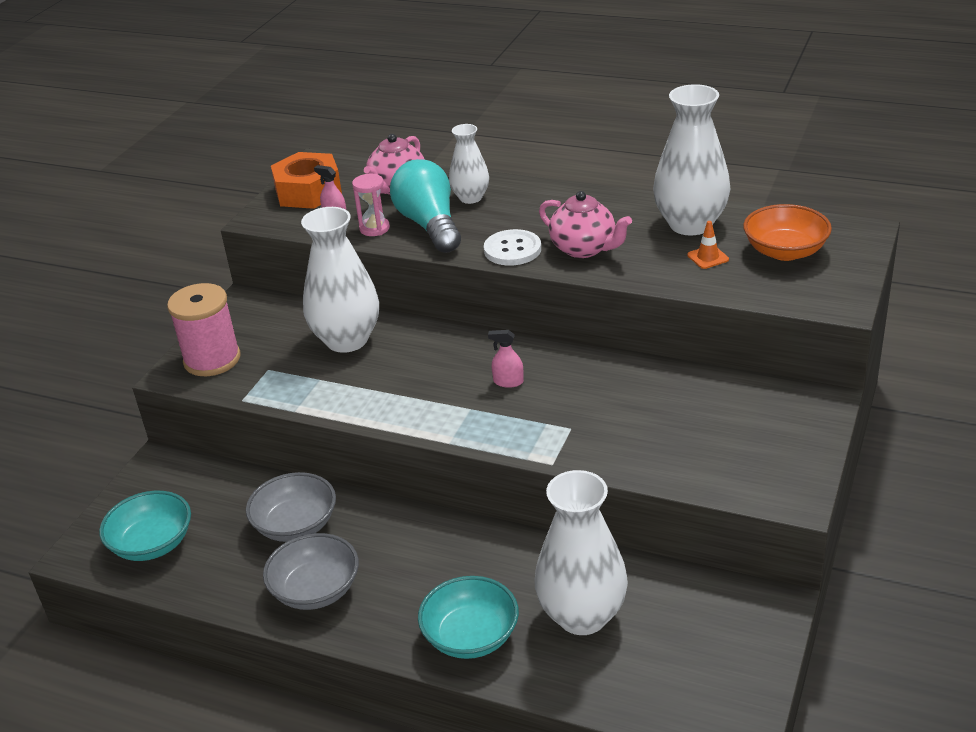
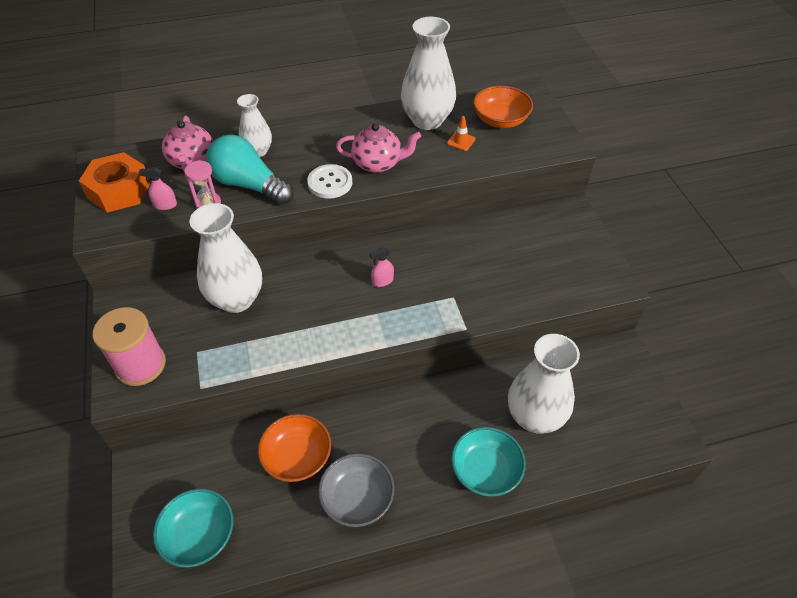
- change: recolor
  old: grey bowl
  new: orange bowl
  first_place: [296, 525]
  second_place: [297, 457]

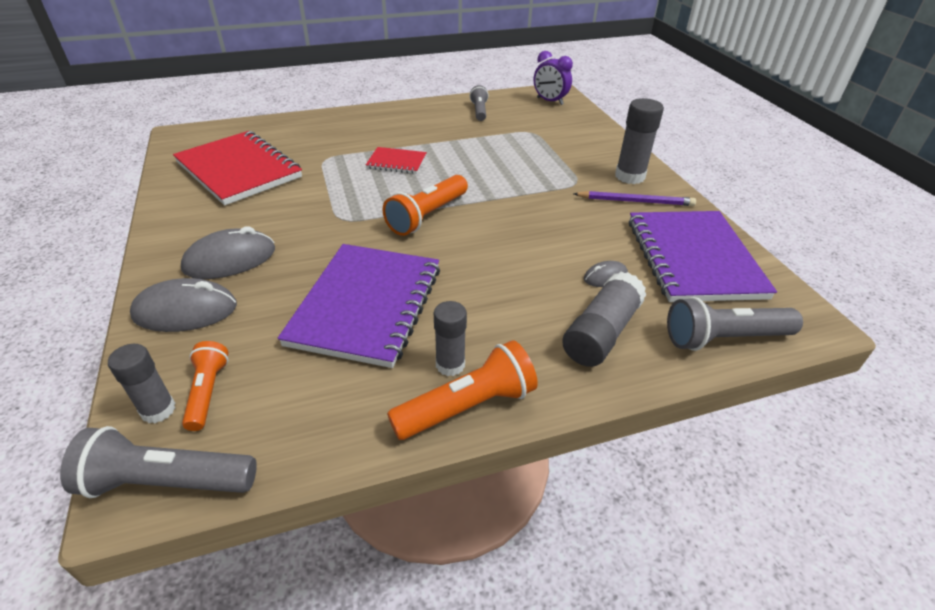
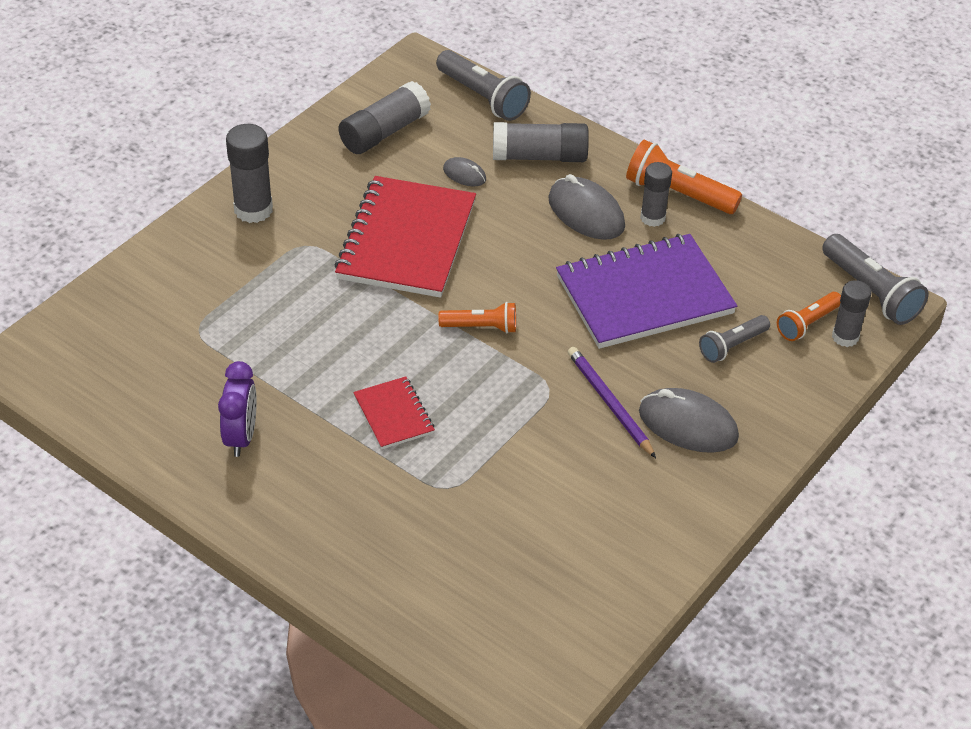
- change: move
  old: purple clock
  first_place: [550, 101]
  second_place: [241, 437]
- change: move
  old: red notebook
  first_place: [239, 170]
  second_place: [406, 240]
- change: replace
  old: purple notebook
  new: grey glue stick
  first_place: [693, 258]
  second_place: [384, 132]
- change: resize
  old: orange flashlight
  first_place: [427, 216]
  second_place: [481, 327]
  factor: 0.63
- change: move
  old: grey mouse
  first_place: [185, 311]
  second_place: [586, 213]
- change: move
  old: purple pencil
  first_place: [635, 201]
  second_place: [609, 403]
- change: move
  old: grey flashlight
  first_place: [479, 111]
  second_place: [732, 346]

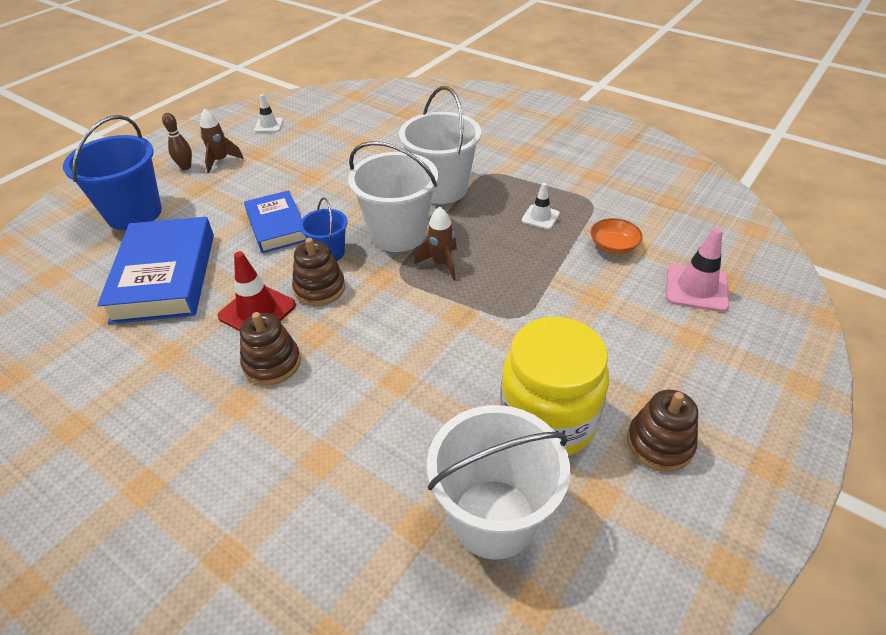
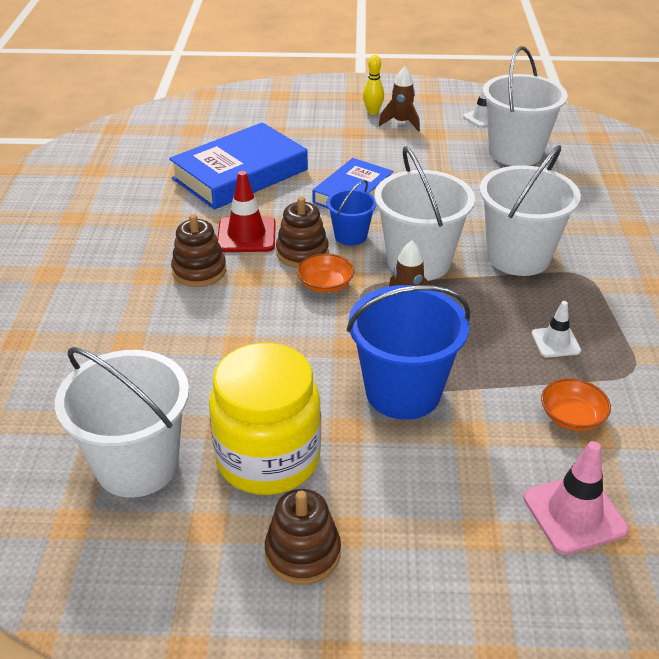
- change: insert
  new: orange bowl
  second_place: [325, 284]
- change: move
  old: blue bucket
  first_place: [134, 213]
  second_place: [403, 392]
- change: recolor
  old: brown bowling pin
  new: yellow bowling pin
  first_place: [186, 167]
  second_place: [373, 112]
- change: insert
  new: white bucket
  second_place: [515, 152]

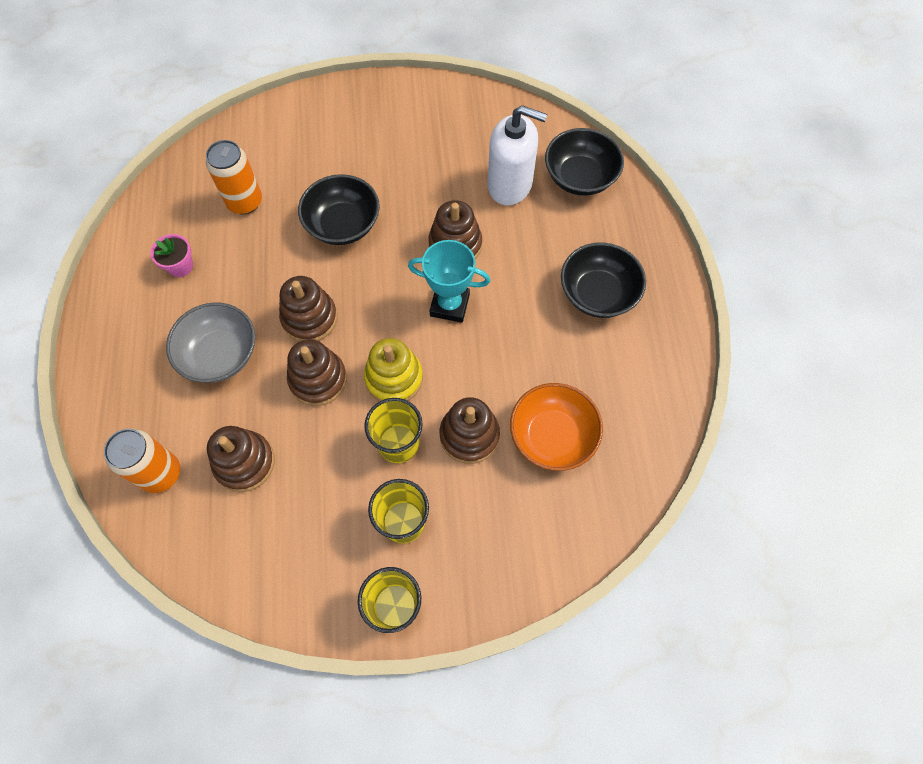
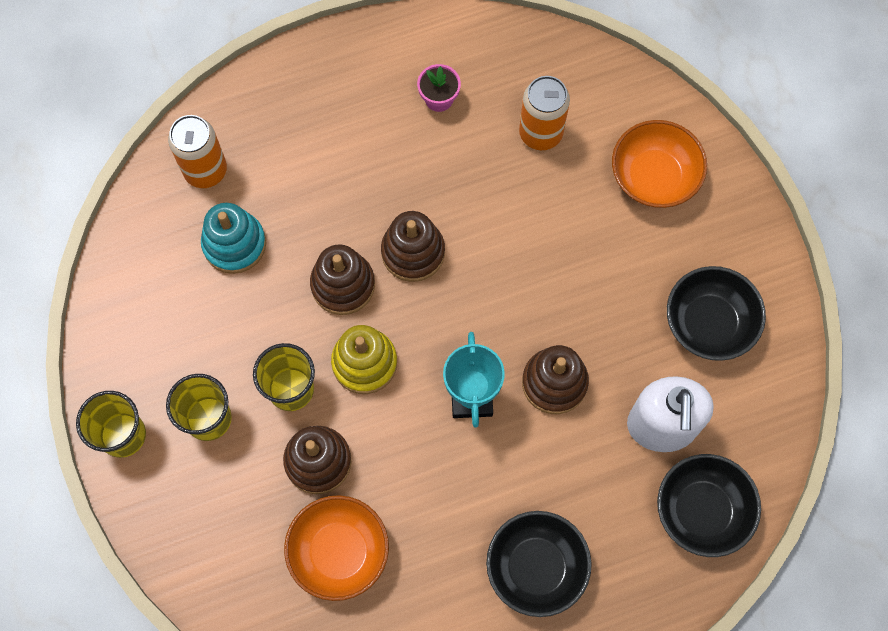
- change: recolor
  old: brown stacking toy
  new: turquoise stacking toy
  first_place: [244, 462]
  second_place: [234, 244]
- change: insert
  new: orange bowl
  second_place: [654, 177]
- change: move
  old: black bowl
  first_place: [343, 224]
  second_place: [709, 323]
- change: delete
  old: grey bowl
  first_place: [220, 354]

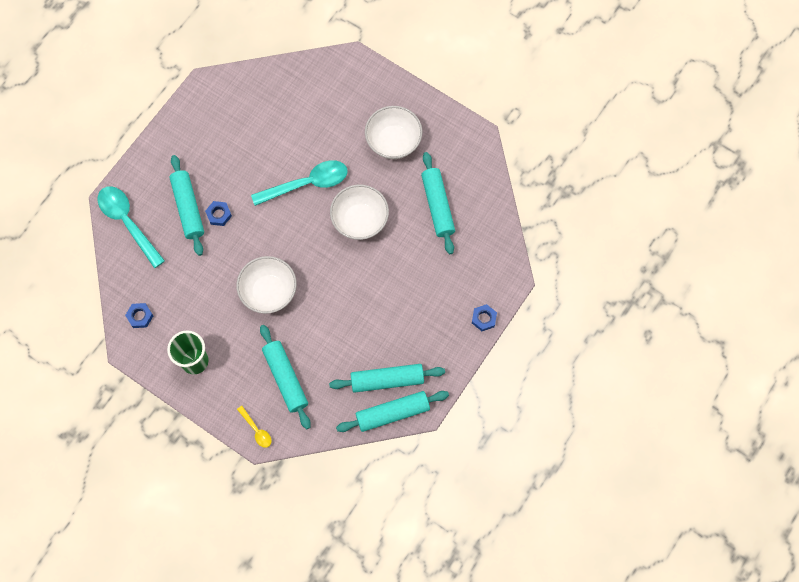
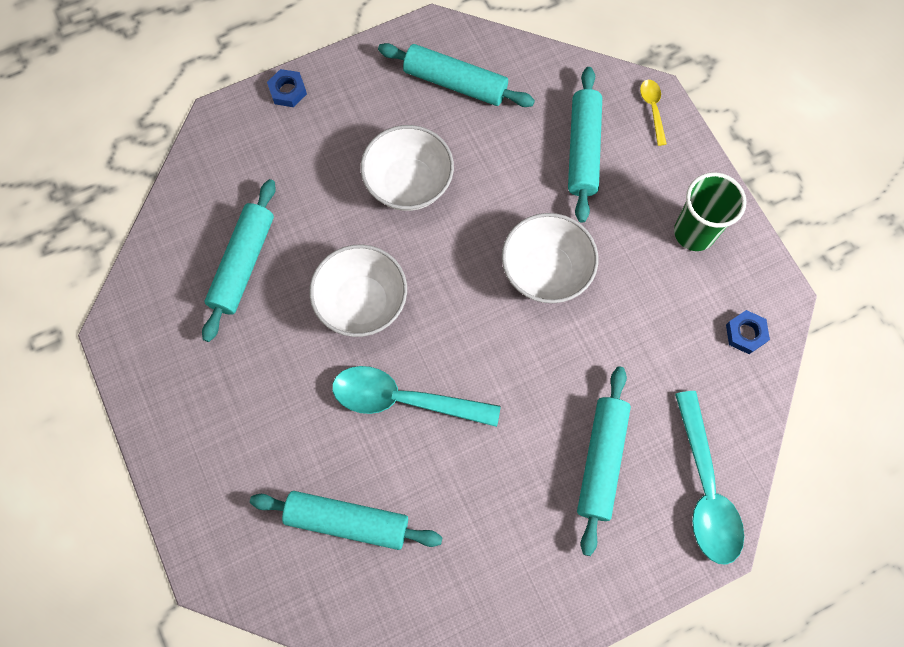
- change: move
  old: turquoise rolling pin
  first_place: [392, 413]
  second_place: [347, 521]
- change: move
  old: white bowl
  first_place: [393, 142]
  second_place: [409, 183]
- change: delete
  old: blue nut
  first_place: [219, 214]

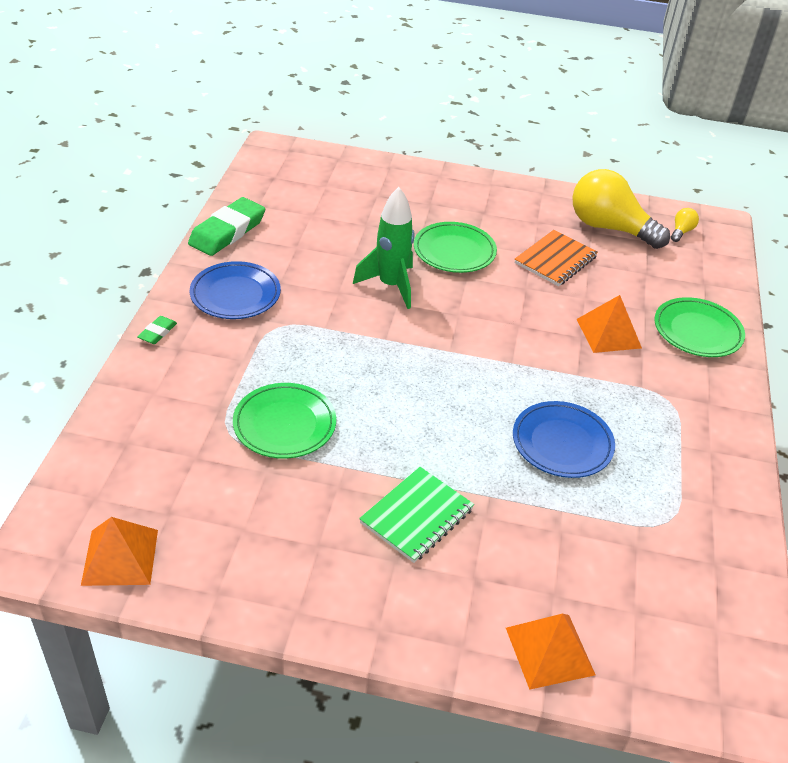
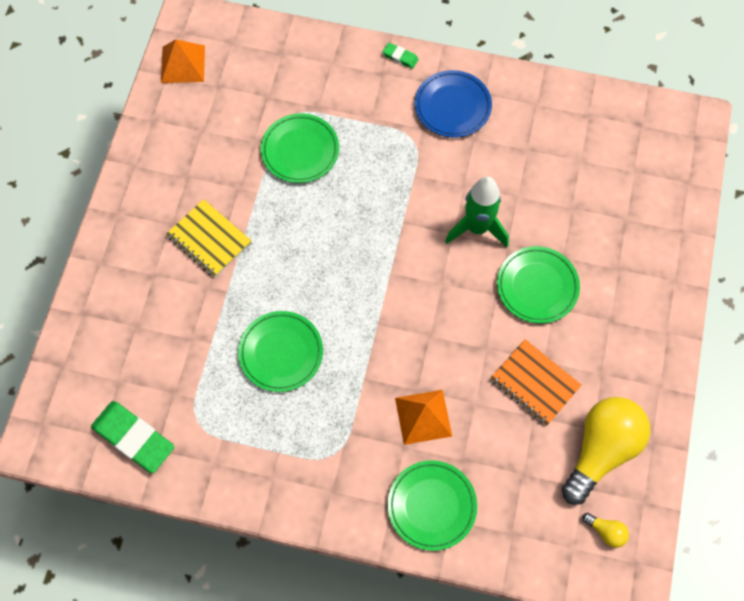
- change: move
  old: green eraser
  first_place: [227, 231]
  second_place: [134, 438]
- change: recolor
  old: green notebook
  new: yellow notebook
  first_place: [416, 516]
  second_place: [209, 239]
- change: recolor
  old: blue plate
  new: green plate
  first_place: [562, 443]
  second_place: [281, 353]
- change: delete
  old: orange pyramid
  first_place: [549, 651]

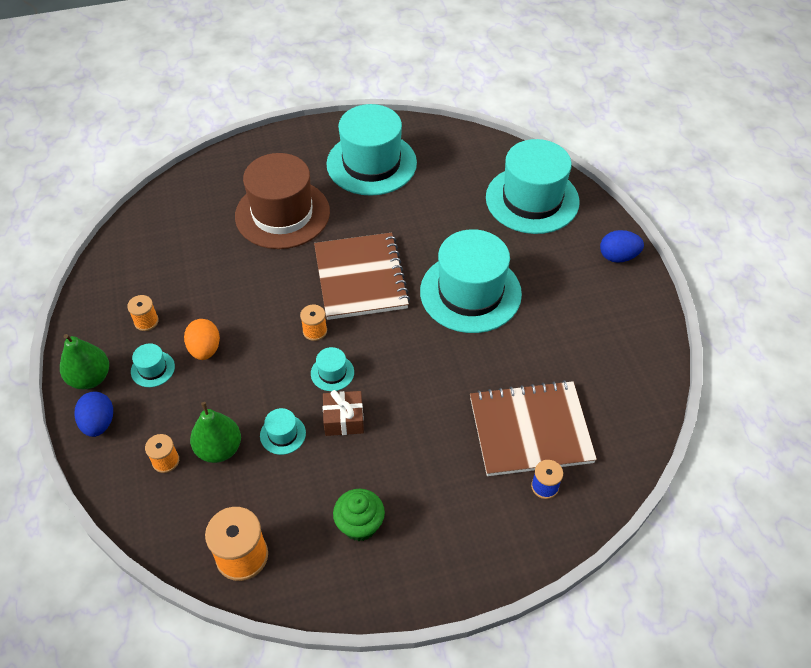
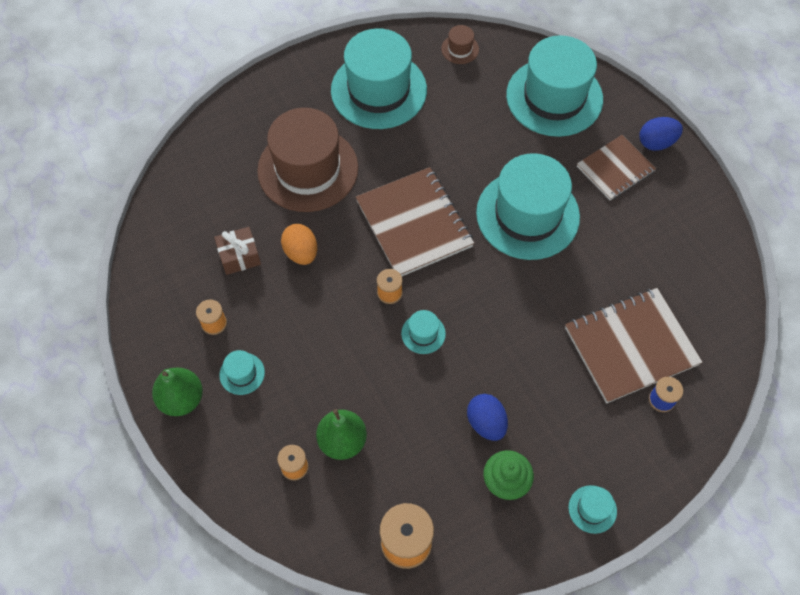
- change: move
  old: brown gift
  first_place: [344, 419]
  second_place: [239, 256]
- change: move
  old: orange egg
  first_place: [205, 349]
  second_place: [301, 252]
- change: insert
  new: brown hat
  second_place: [460, 49]
- change: move
  old: blue egg
  first_place: [99, 423]
  second_place: [486, 423]
- change: move
  old: turquoise hat
  first_place: [283, 434]
  second_place: [592, 509]
- change: insert
  new: brown notebook
  second_place: [615, 169]

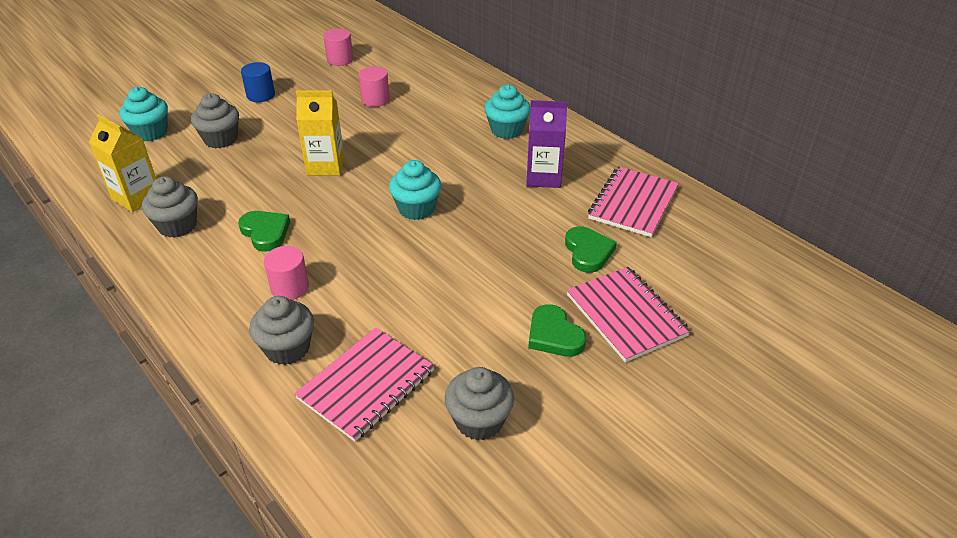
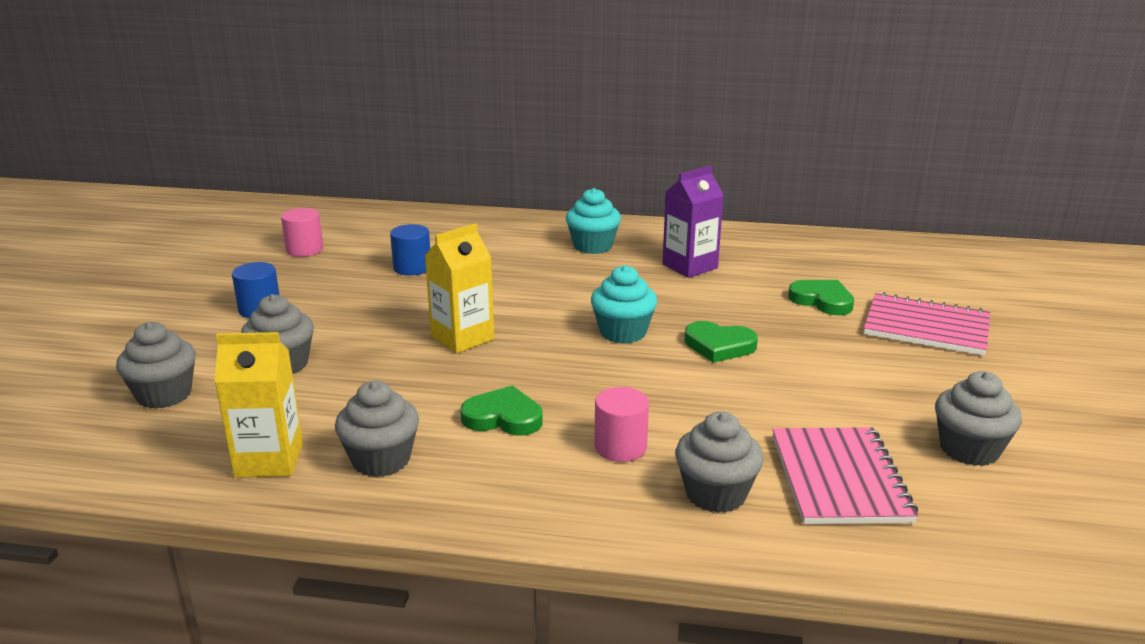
- change: recolor
  old: turquoise cupcake
  new: grey cupcake
  first_place: [151, 132]
  second_place: [164, 395]
- change: recolor
  old: pink cylinder
  new: blue cylinder
  first_place: [375, 99]
  second_place: [412, 268]
- change: move
  old: green heart
  first_place: [554, 335]
  second_place: [719, 346]
- change: delete
  old: pink notebook
  first_place: [633, 203]

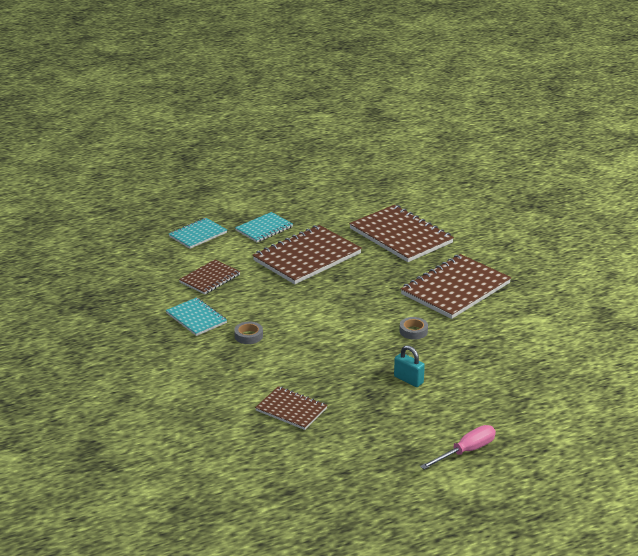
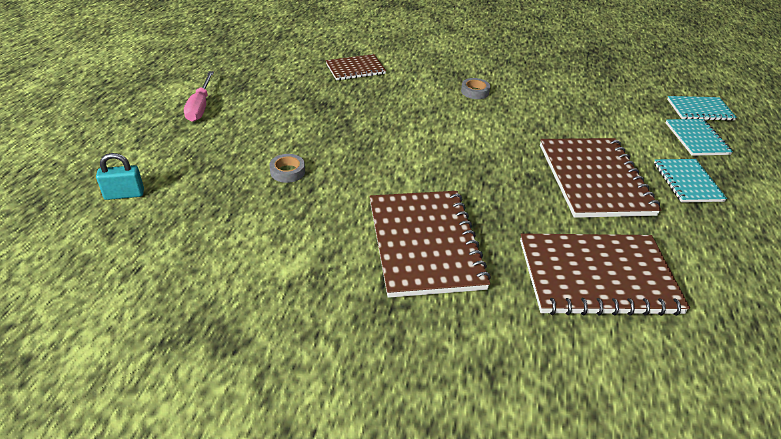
- change: move
  old: turquoise padlock
  first_place: [408, 380]
  second_place: [124, 194]
- change: move
  old: grey tape
  first_place: [413, 331]
  second_place: [287, 171]
- change: move
  old: turquoise notebook
  first_place: [196, 318]
  second_place: [699, 110]
- change: delete
  old: brown notebook
  first_place: [209, 278]

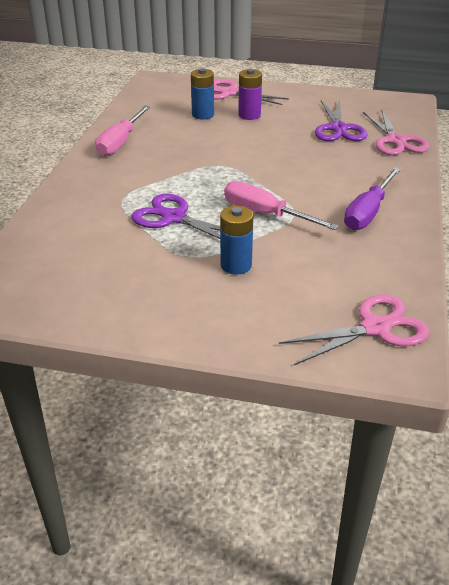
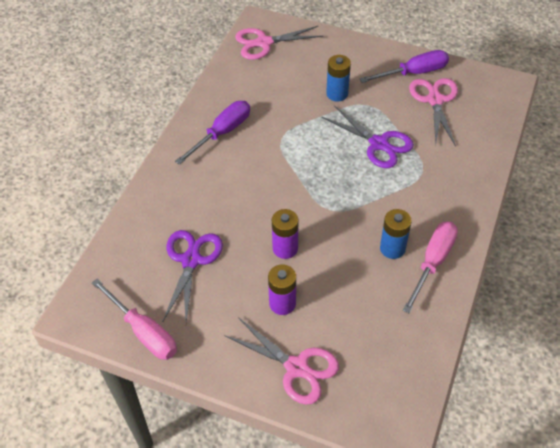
- change: move
  old: pink screwdriver
  first_place: [265, 214]
  second_place: [143, 331]
- change: insert
  new: purple battery
  second_place: [285, 248]
- change: insert
  new: purple screwdriver
  second_place: [413, 73]
- change: move
  old: blue battery
  first_place: [203, 115]
  second_place: [392, 248]
- change: move
  old: pink scissors
  first_place: [396, 141]
  second_place: [435, 100]

